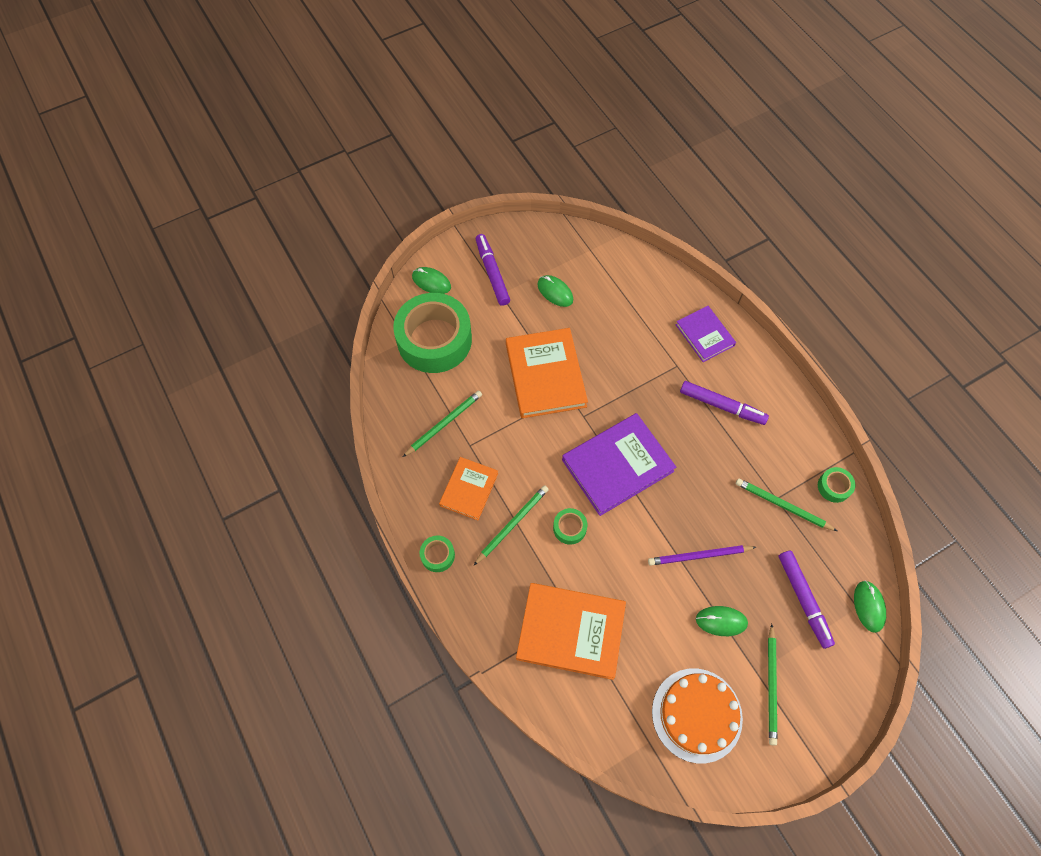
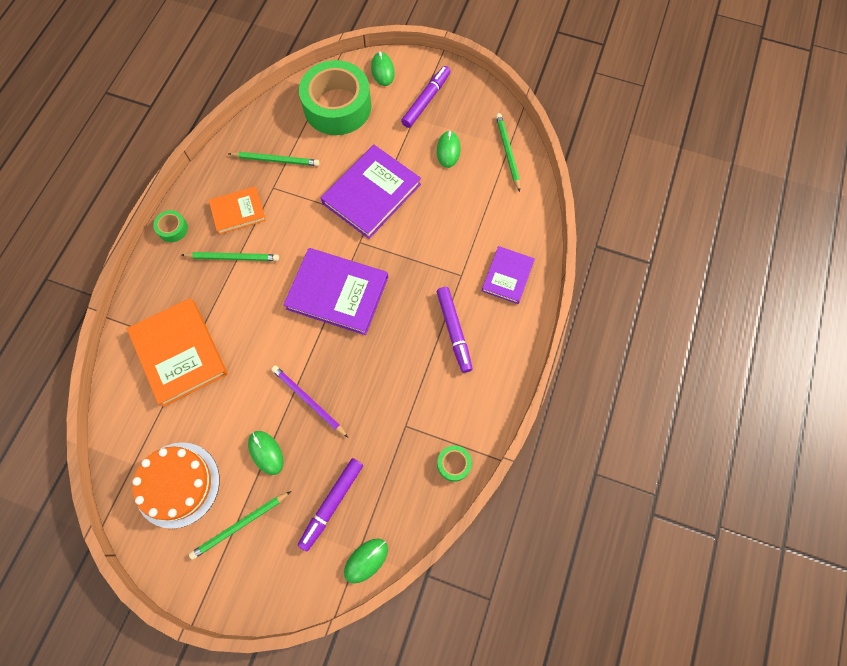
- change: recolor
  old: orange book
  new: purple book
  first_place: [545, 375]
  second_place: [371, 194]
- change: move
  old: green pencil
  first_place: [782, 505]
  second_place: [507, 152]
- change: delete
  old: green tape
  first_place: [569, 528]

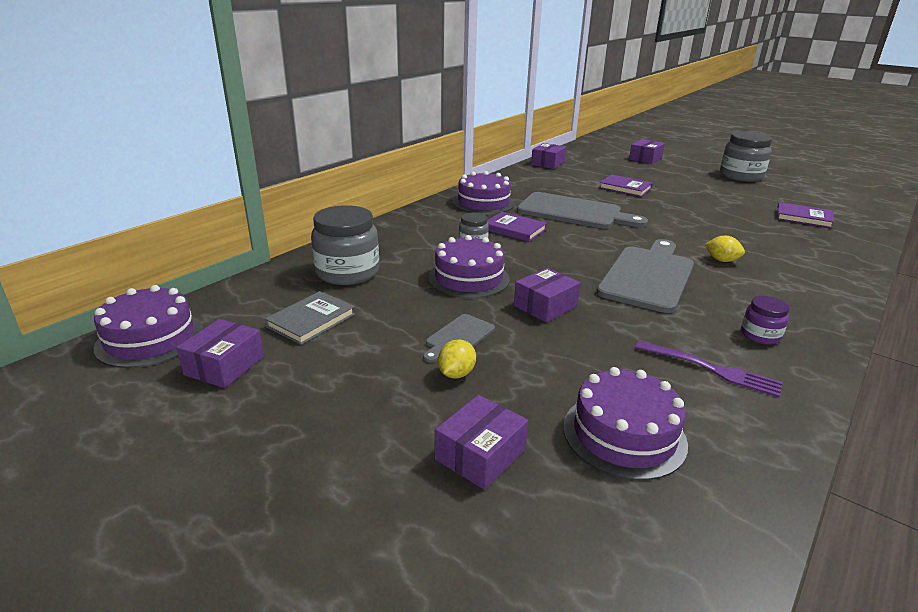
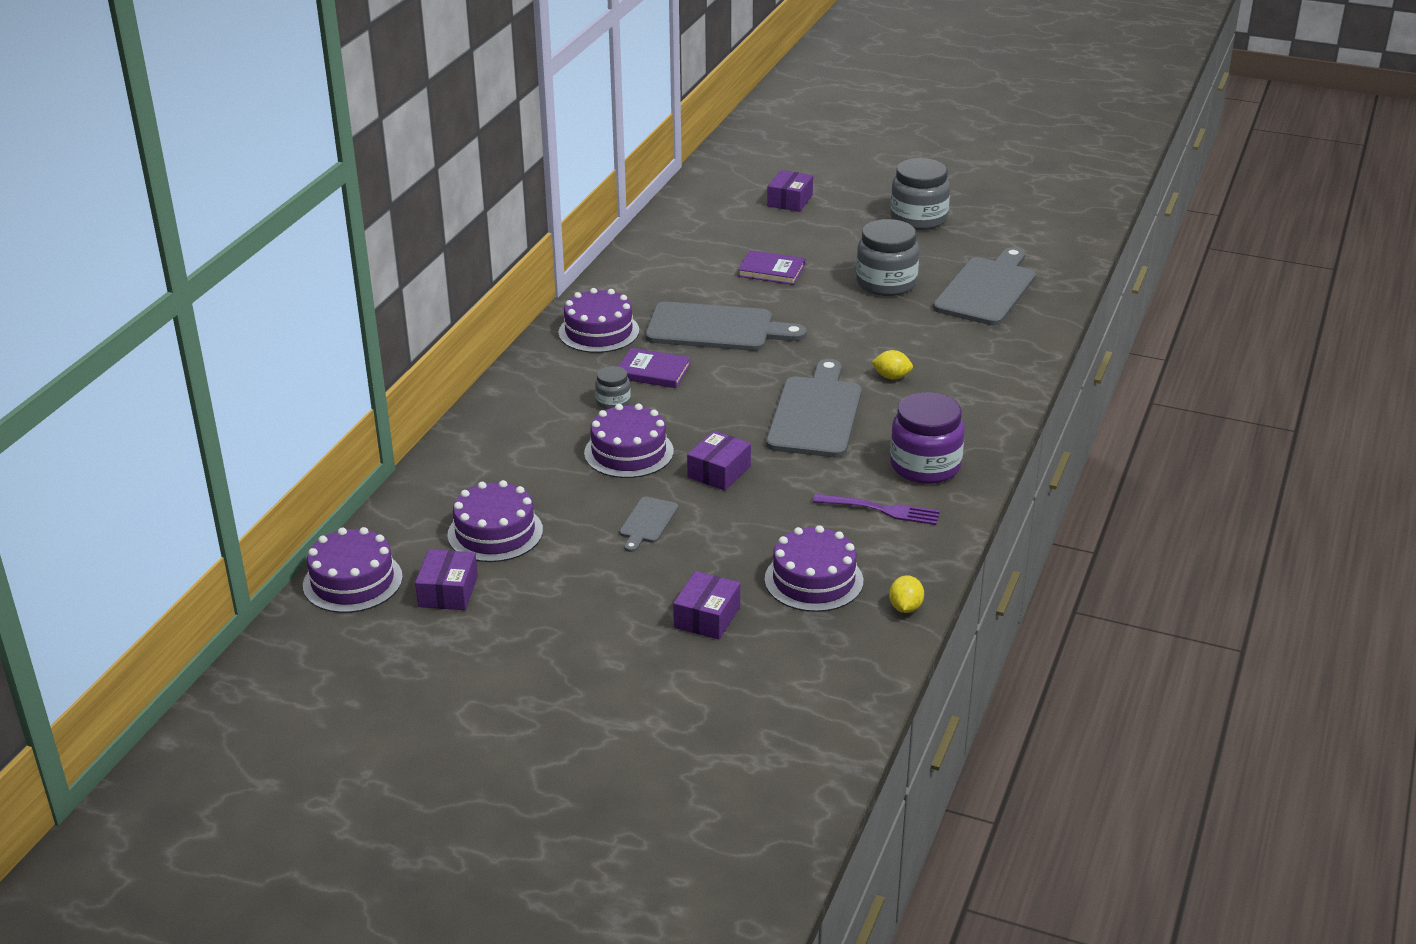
- change: replace
  old: grey book
  new: purple cake
  first_place: [311, 320]
  second_place: [495, 533]
- change: move
  old: grey jar
  first_place: [347, 272]
  second_place: [886, 283]
- change: move
  old: yellow lemon
  first_place: [456, 374]
  second_place: [905, 607]
- change: resize
  old: purple jar
  first_place: [760, 335]
  second_place: [925, 466]
  factor: 1.95
- change: replace
  old: purple book
  new: grey cutting board
  first_place: [803, 218]
  second_place: [987, 289]
- change: delete
  old: purple box
  first_place: [547, 163]

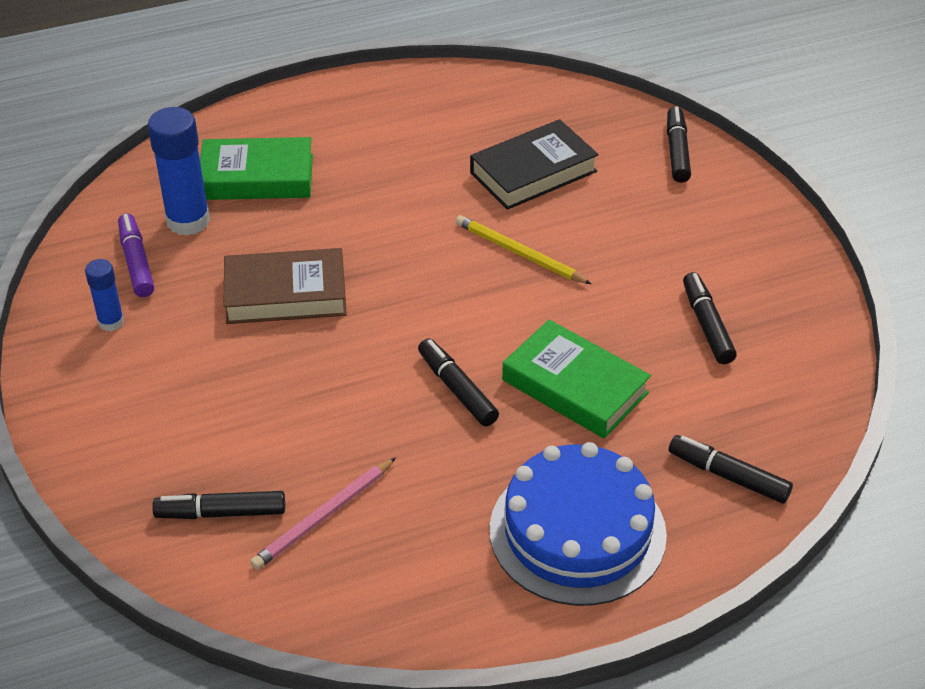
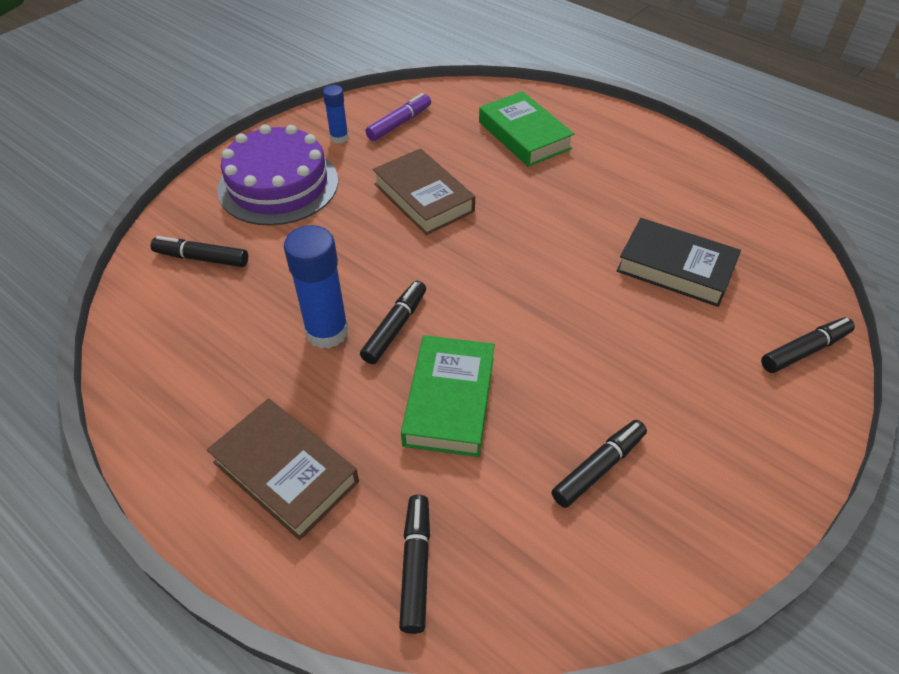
- change: rotate
  old: black marker
  first_place: [221, 513]
  second_place: [202, 258]
  degrees: -45
- change: replace
  old: blue cake
  new: brown book
  first_place: [577, 532]
  second_place: [285, 472]
- change: insert
  new: purple cake
  second_place: [278, 185]
- change: move
  old: blue glue stick
  first_place: [188, 221]
  second_place: [327, 332]
- change: delete
  old: pink pencil
  first_place: [323, 516]
- change: delete
  old: yellow pencil
  first_place: [519, 253]

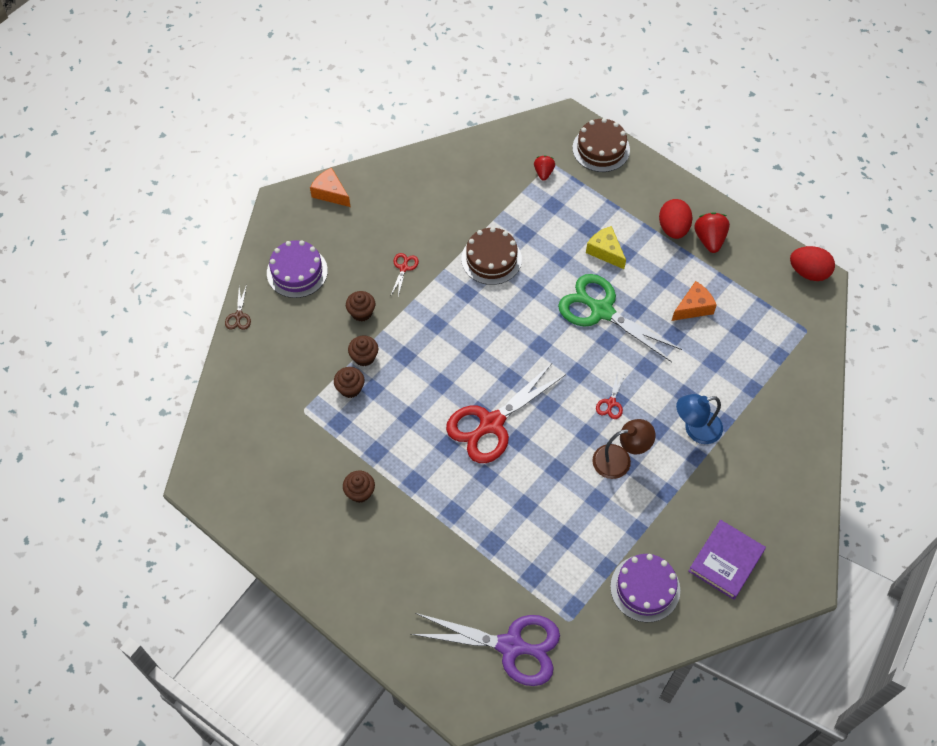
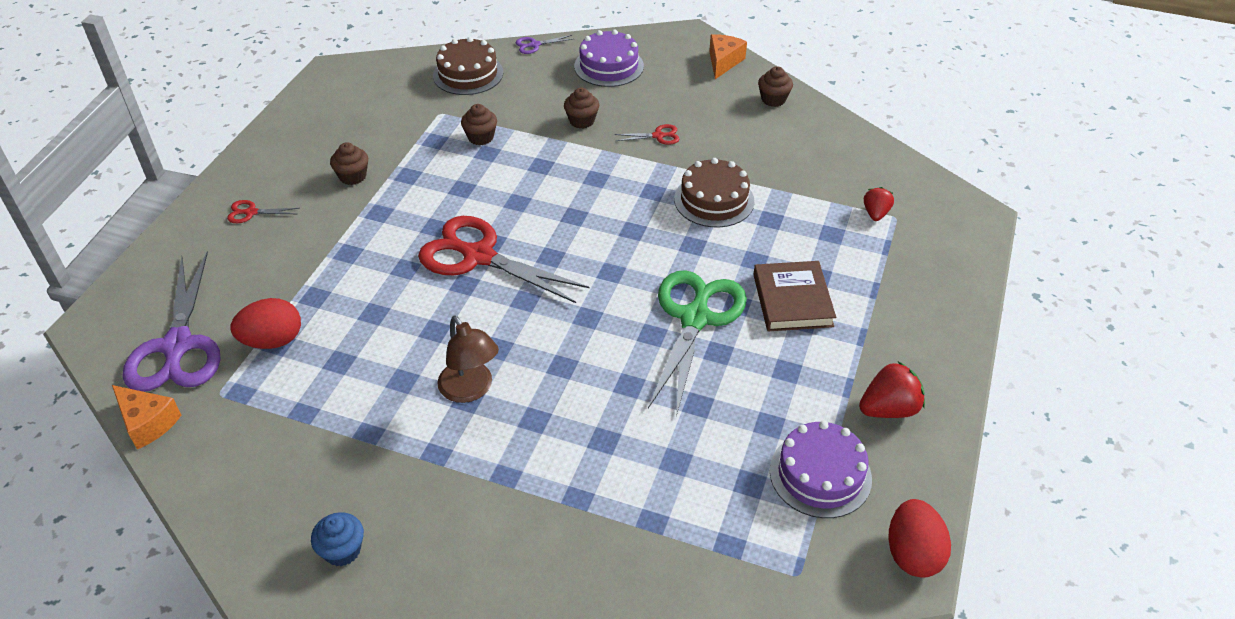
- change: move
  old: orange cheese
  first_place: [693, 307]
  second_place: [148, 423]
- change: move
  old: red scissors
  first_place: [611, 403]
  second_place: [251, 212]
- change: move
  old: red egg
  first_place: [673, 228]
  second_place: [273, 341]
- change: replace
  old: purple book
  new: blue cupcake
  first_place: [726, 561]
  second_place: [342, 550]
- change: move
  old: brown cake
  first_place: [601, 149]
  second_place: [468, 74]
- change: recolor
  old: brown scissors
  new: purple scissors
  first_place: [239, 316]
  second_place: [534, 45]
- change: replace
  old: yellow cheese
  new: brown book
  first_place: [605, 251]
  second_place: [792, 300]
- change: move
  old: brown cupcake
  first_place: [364, 357]
  second_place: [773, 99]
- change: move
  old: purple cake
  first_place: [645, 588]
  second_place: [820, 474]
- change: rotate
  old: red strawberry
  first_place: [543, 172]
  second_place: [875, 214]
  degrees: -60
- change: delete
  old: blue lamp
  first_place: [695, 429]

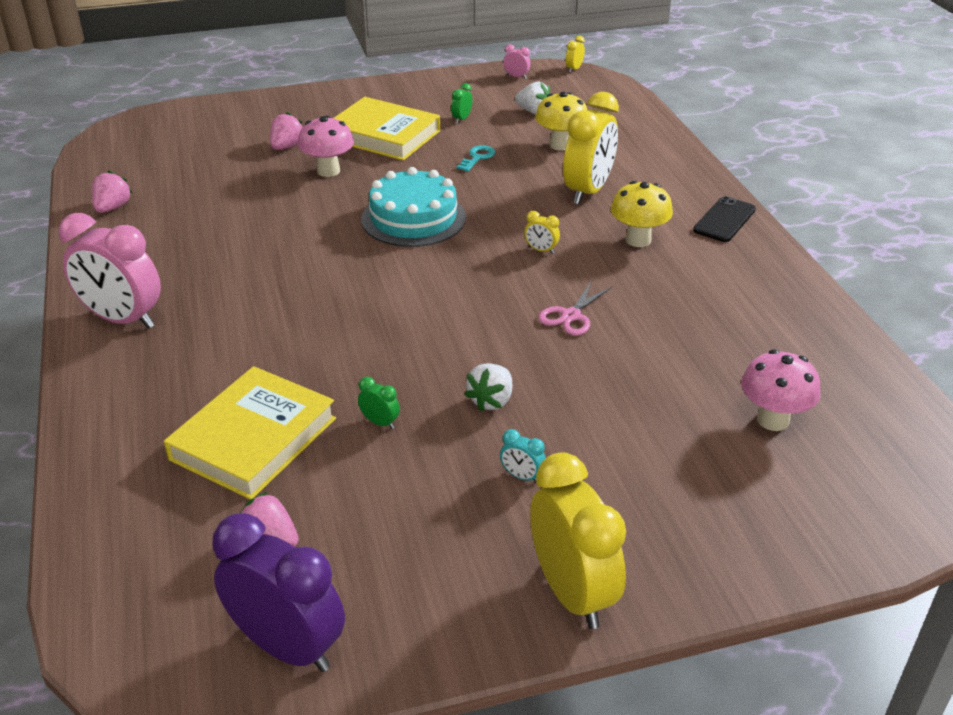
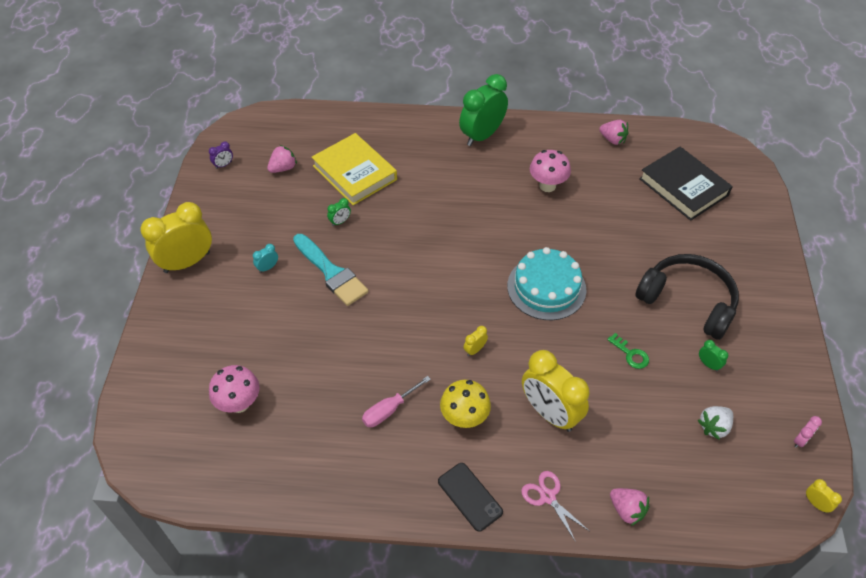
- change: rotate
  old: yellow clock
  first_place: [572, 593]
  second_place: [187, 262]
  degrees: 150
- change: resize
  old: purple clock
  first_place: [287, 646]
  second_place: [223, 165]
  factor: 0.4
- change: replace
  old: white strawberry
  new: turquoise brush
  first_place: [491, 401]
  second_place: [331, 273]
- change: insert
  new: pink screwdriver
  second_place: [389, 409]
- change: recolor
  old: pink clock
  new: green clock
  first_place: [123, 319]
  second_place: [482, 135]
- change: move
  old: pink scissors
  first_place: [571, 316]
  second_place: [548, 497]
- change: move
  old: pink mushroom
  first_place: [328, 171]
  second_place: [547, 185]
- change: recolor
  old: turquoise key
  new: green key
  first_place: [477, 158]
  second_place: [630, 354]
- change: move
  old: pink strawberry
  first_place: [287, 147]
  second_place: [627, 510]
- change: replace
  old: yellow book
  new: black headphones
  first_place: [384, 135]
  second_place: [688, 301]
- change: insert
  new: black book
  second_place: [683, 187]
- change: delete
  old: yellow mushroom
  first_place: [560, 145]

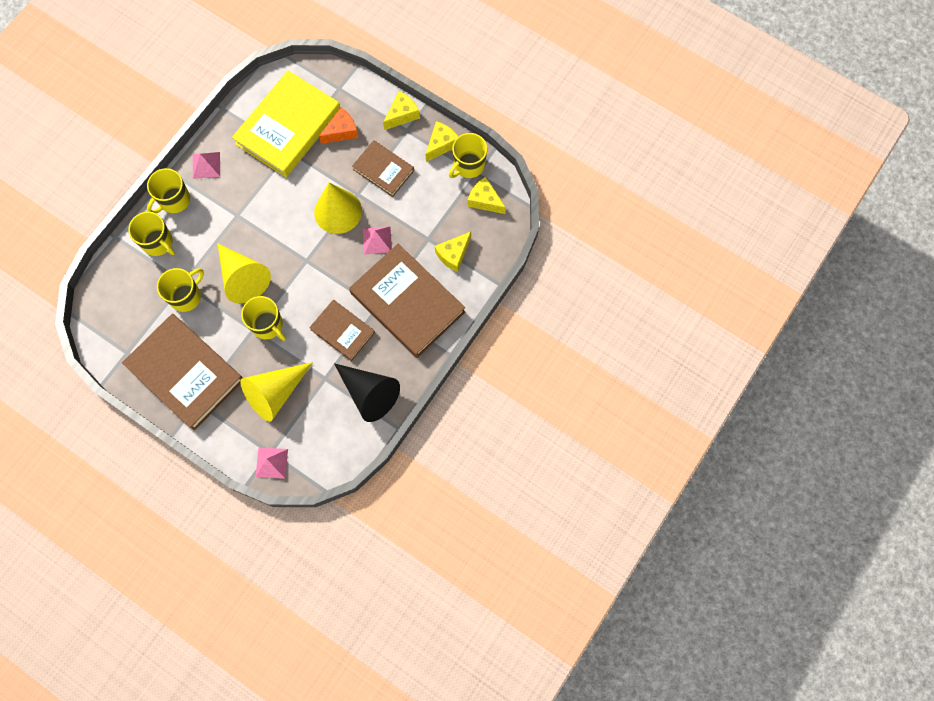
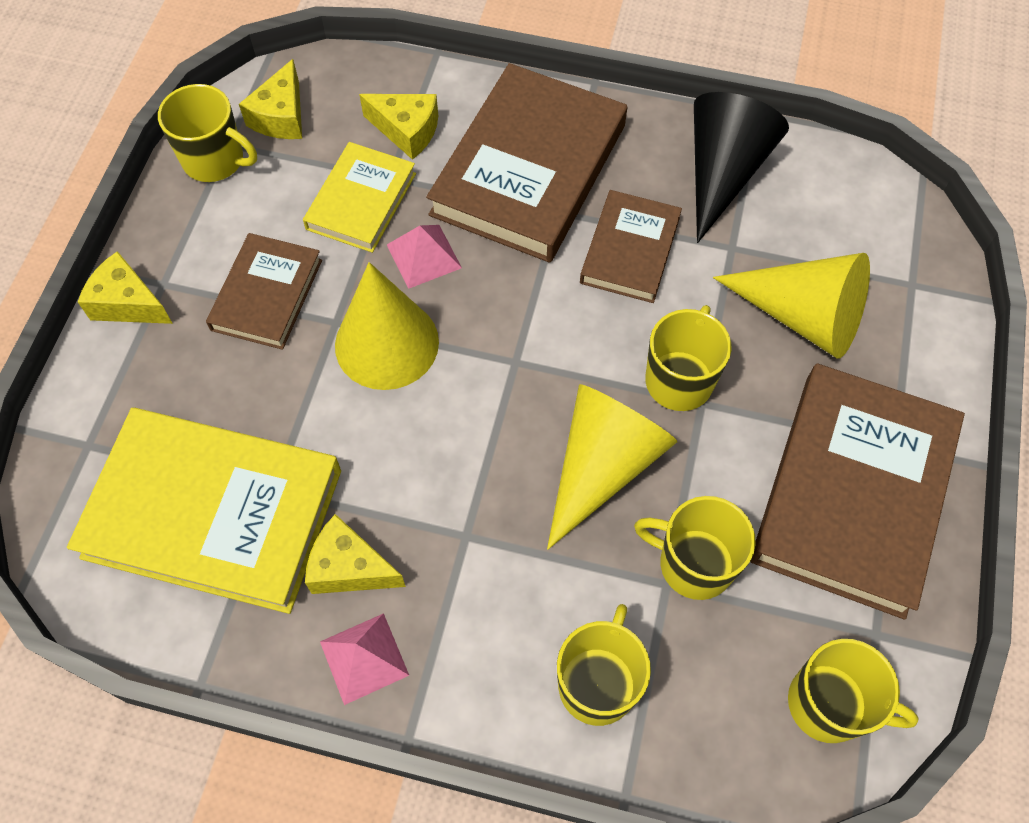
- change: insert
  new: yellow book
  second_place: [361, 201]
- change: move
  old: yellow cheese
  first_place: [441, 144]
  second_place: [350, 568]
- change: move
  old: yellow mug
  first_place: [174, 200]
  second_place: [829, 704]
- change: delete
  old: pink pyramid
  first_place: [271, 463]
- change: delete
  old: orange cheese
  first_place: [341, 131]

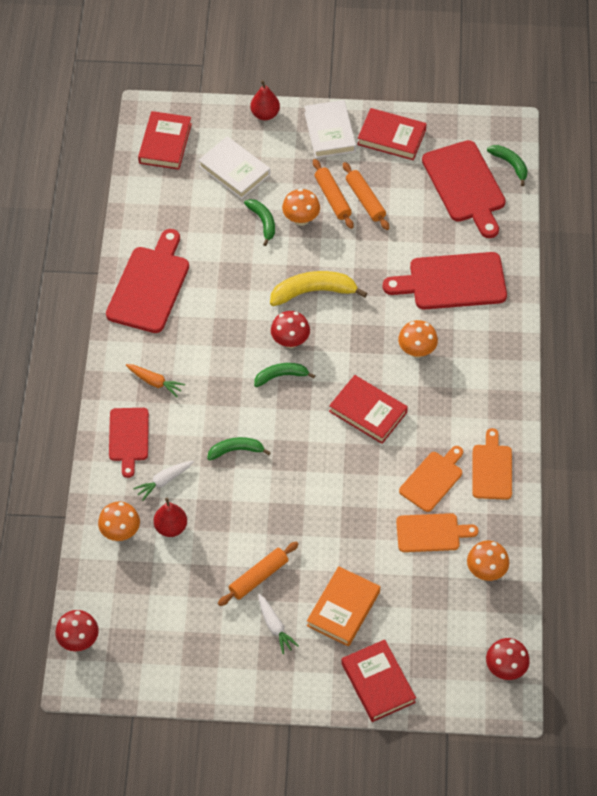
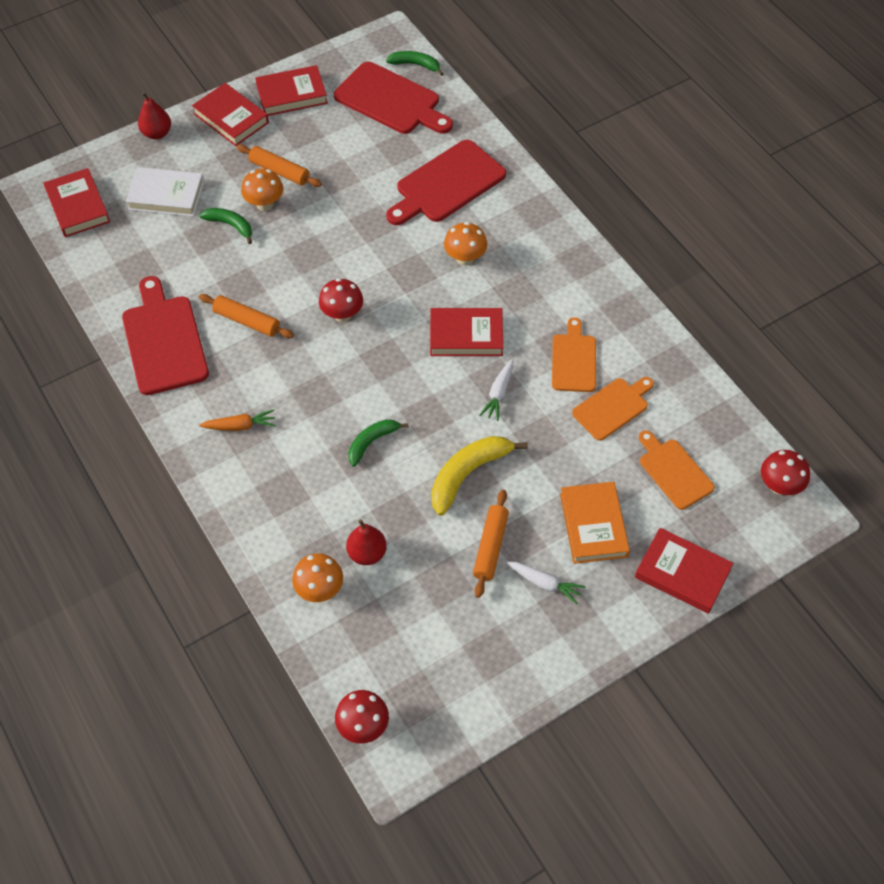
- change: recolor
  old: white book
  new: red book
  first_place: [330, 132]
  second_place: [231, 118]
- change: move
  old: orange rolling pin
  first_place: [365, 200]
  second_place: [247, 321]
- change: move
  old: yellow banana
  first_place: [313, 292]
  second_place: [468, 474]
- change: move
  old: white carrot
  first_place: [164, 481]
  second_place: [498, 393]
- change: move
  old: orange cutting board
  first_place: [492, 469]
  second_place: [674, 471]
- change: delete
  old: red cutting board
  first_place: [129, 437]
- change: delete
  old: green banana
  first_place: [281, 376]
- change: delete
  old: orange mushroom
  first_place: [486, 571]

